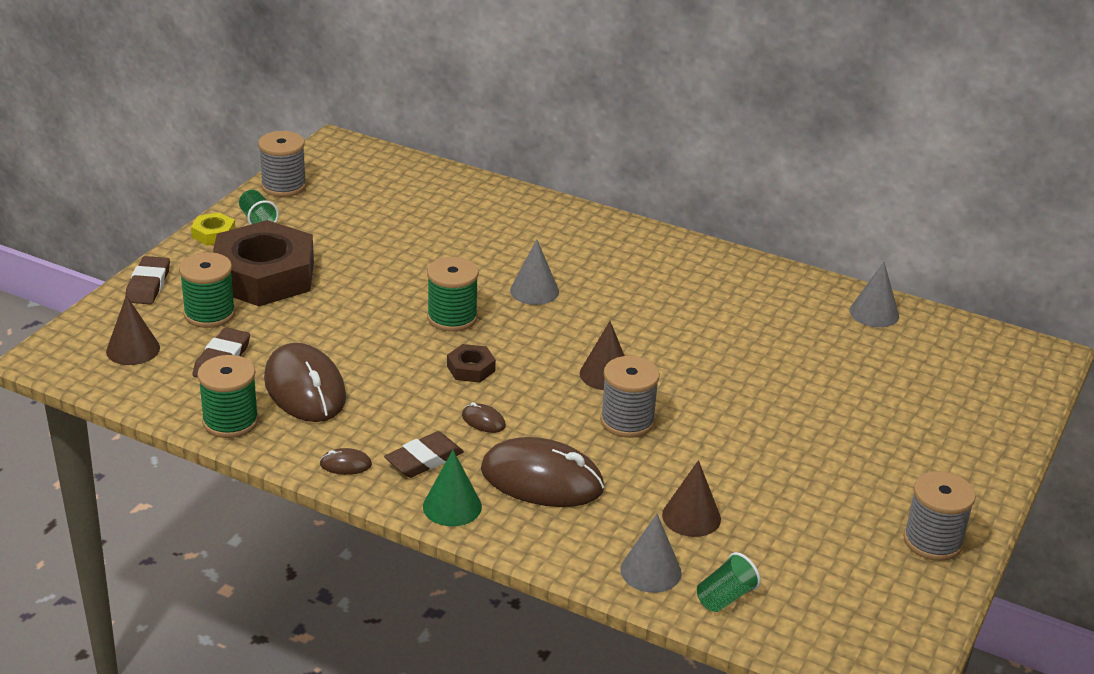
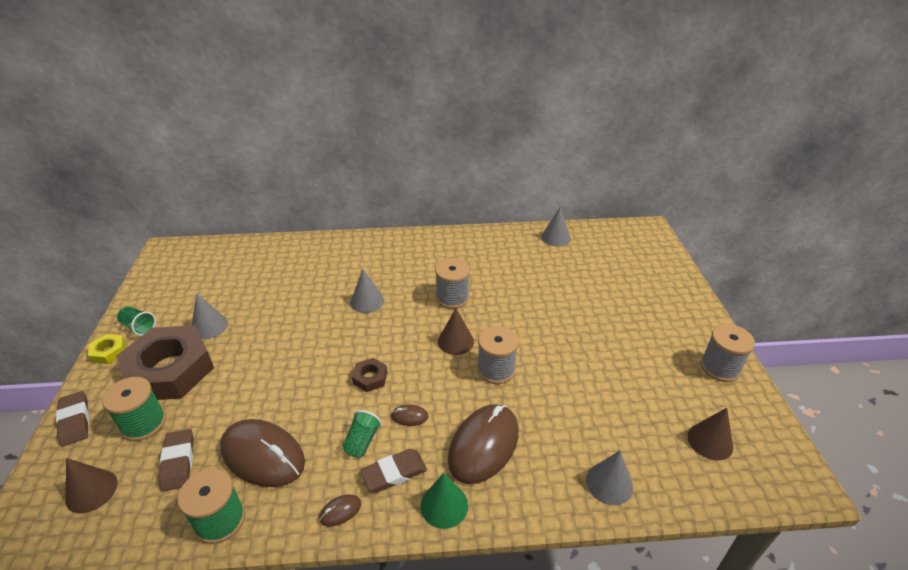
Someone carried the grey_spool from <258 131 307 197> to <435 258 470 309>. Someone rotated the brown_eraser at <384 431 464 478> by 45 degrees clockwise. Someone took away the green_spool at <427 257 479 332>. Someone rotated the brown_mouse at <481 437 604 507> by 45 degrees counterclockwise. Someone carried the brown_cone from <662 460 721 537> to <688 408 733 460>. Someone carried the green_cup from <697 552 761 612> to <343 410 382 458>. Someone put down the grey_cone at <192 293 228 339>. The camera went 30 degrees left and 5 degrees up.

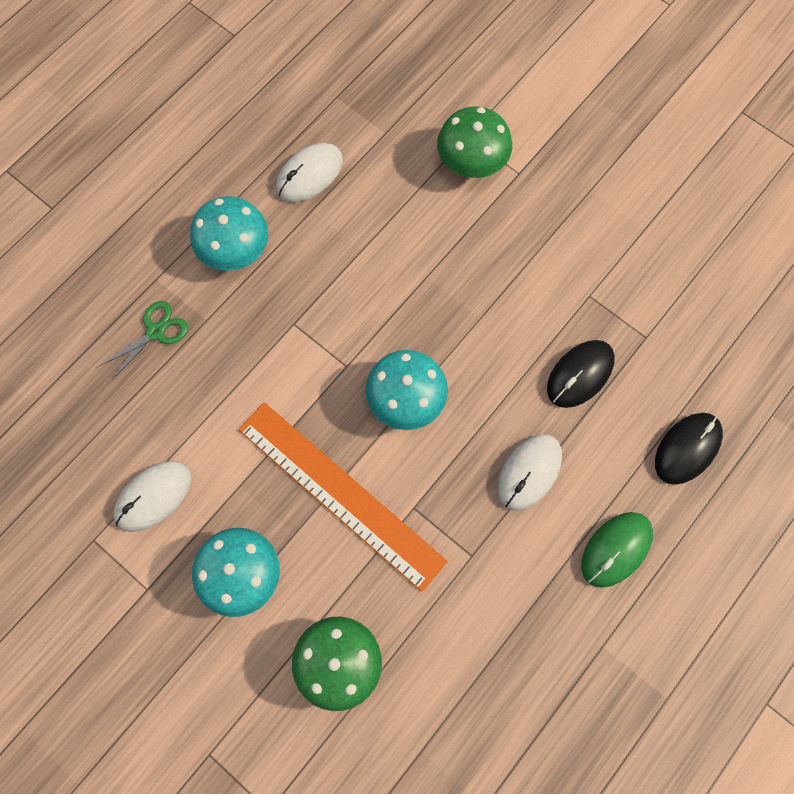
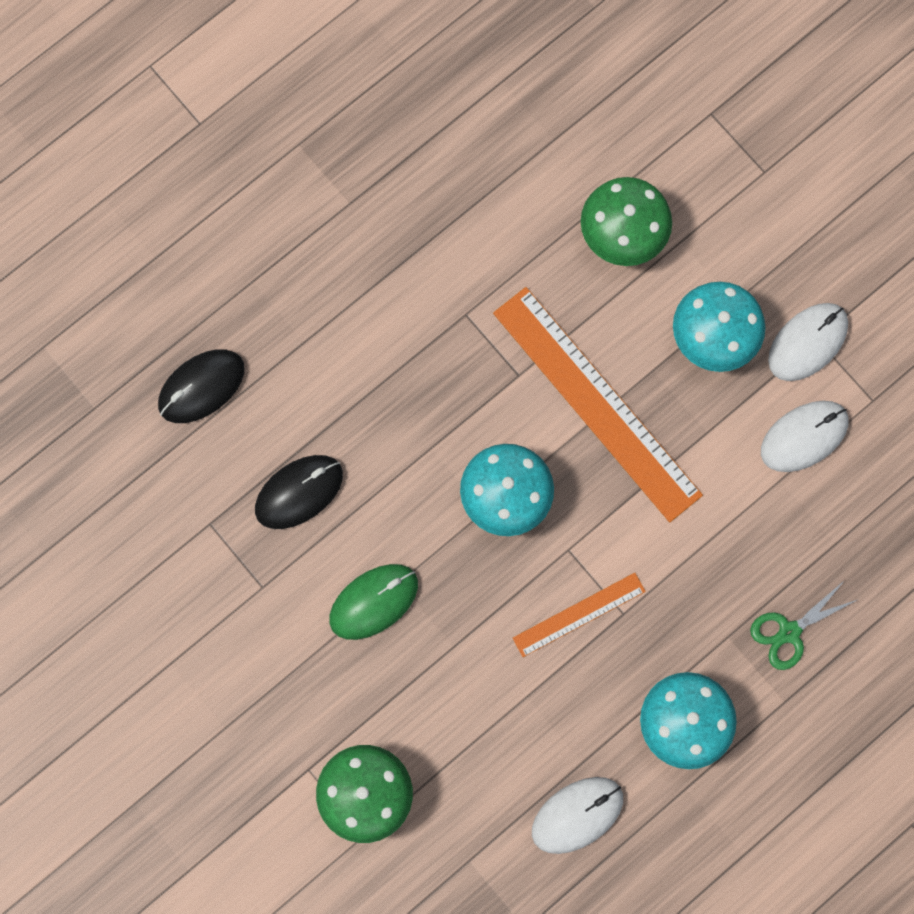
Someone carried the white_mouse from <497 434 562 510> to <768 303 848 381>. Someone carried the green_mouse from <581 512 653 588> to <329 564 418 640>. Someone put down the orange_ruler at <513 573 646 657>. The camera went 170 degrees left and 5 degrees up.

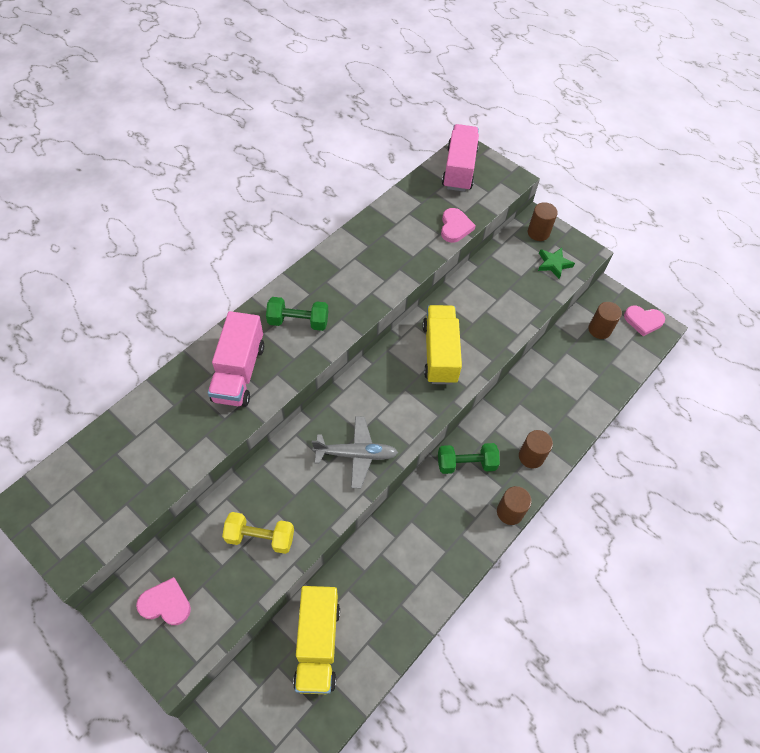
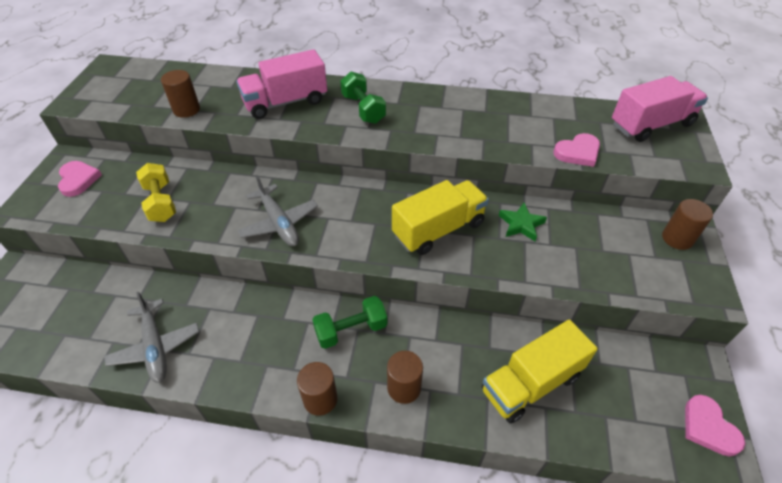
Someone carried the yellow_truck from <293 586 340 694> to <482 319 598 423>. Someone rotated the green_dumbbell at <438 443 500 474> by 75 degrees counterclockwise. Someone carried the green_star from <538 248 575 279> to <499 203 547 241>. Someone carried the brown_cylinder from <588 302 622 339> to <161 70 200 118>. Someone put down the grey_plane at <104 292 199 383>. The camera went 60 degrees right and 10 degrees down.

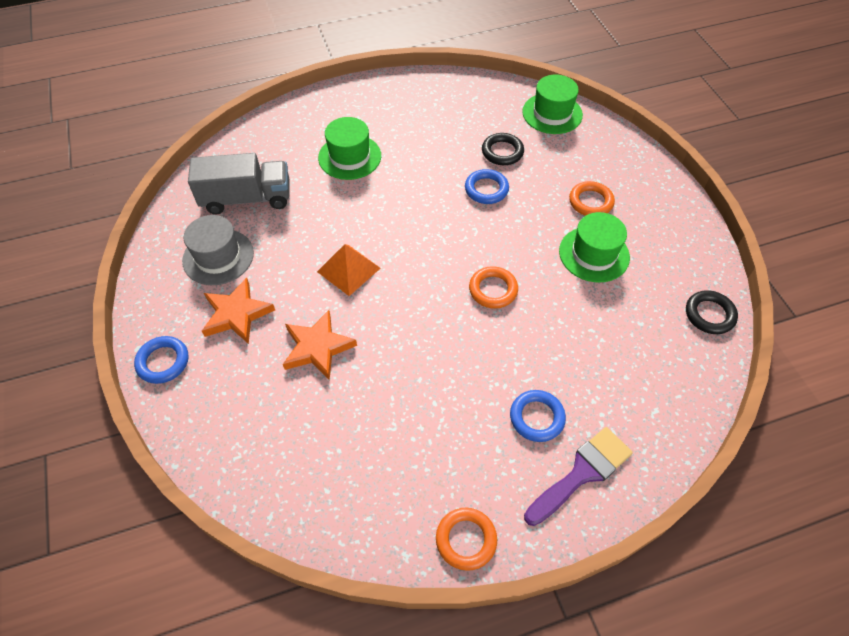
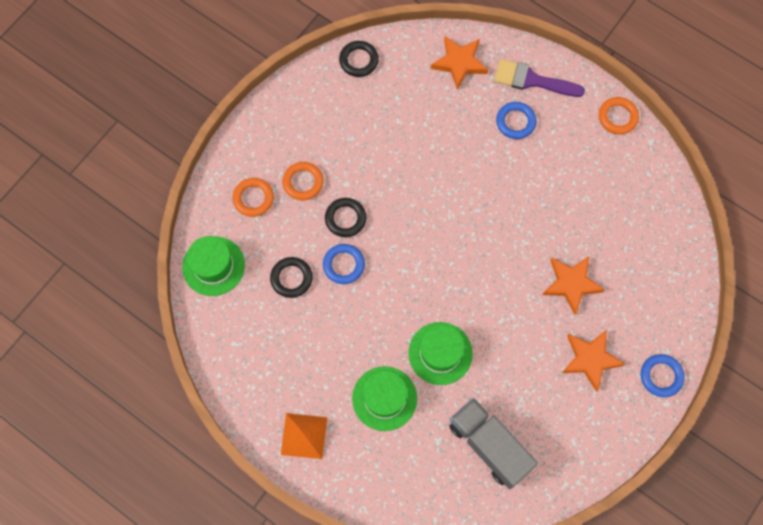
Someone took away the grey_hat at <182 215 254 285>. Someone carried the orange_pyramid from <317 244 381 296> to <281 413 327 459>. Someone carried the orange_ring from <469 266 518 309> to <232 178 274 217>. Someone carried the green_hat from <559 212 630 282> to <408 322 473 385>. Someone put down the black_ring at <325 198 366 237>. Someone put down the orange_star at <431 36 488 90>. The camera went 125 degrees left and 15 degrees up.

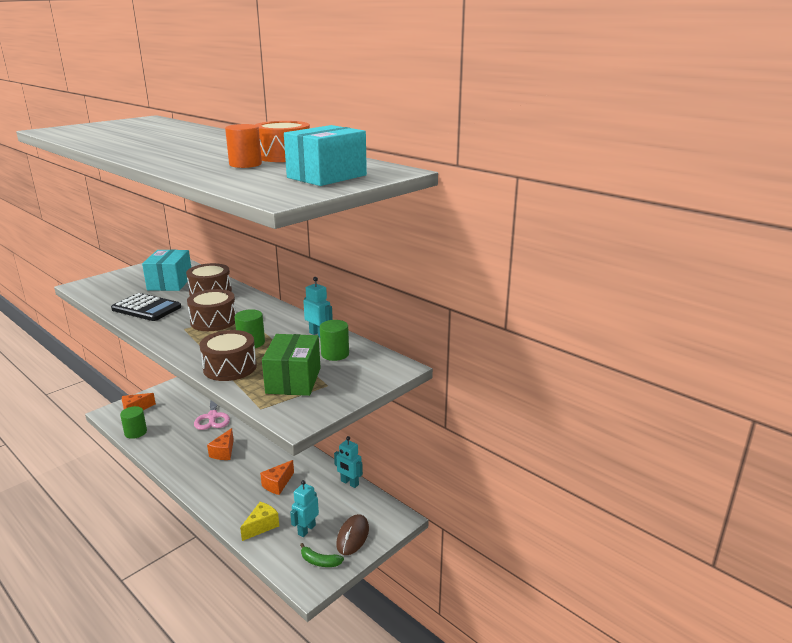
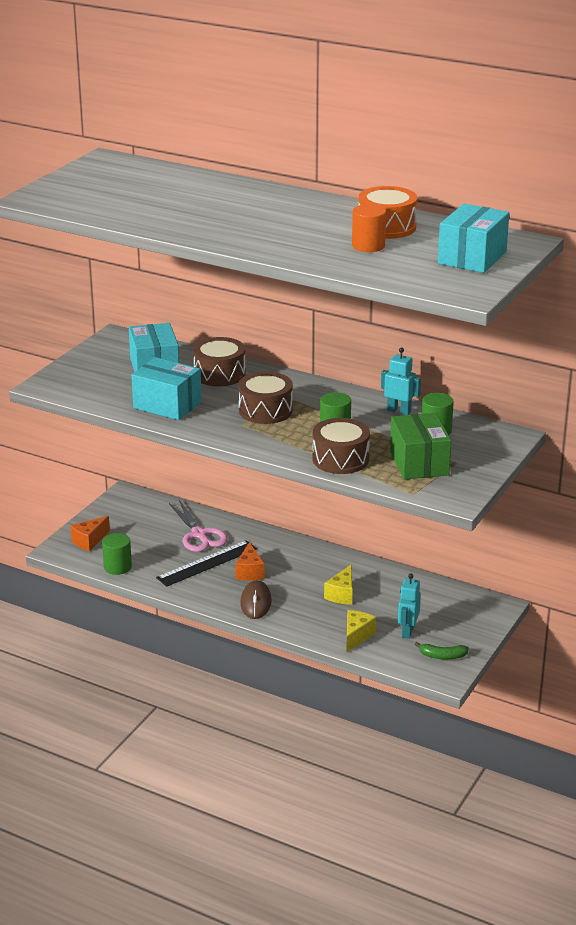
Someone swapped the black_calculator at <111 293 181 321> for the turquoise_box at <131 357 202 420>. Someone repainted the orange_cheese at <260 460 294 495>, which became the yellow_cheese at <324 565 353 605>. Someone took away the turquoise_robot at <334 436 363 488>. Someone carried the brown_mouse from <336 514 369 555> to <240 580 272 619>. Someone put down the black_ruler at <156 540 257 587>. The camera went 15 degrees left and 5 degrees up.

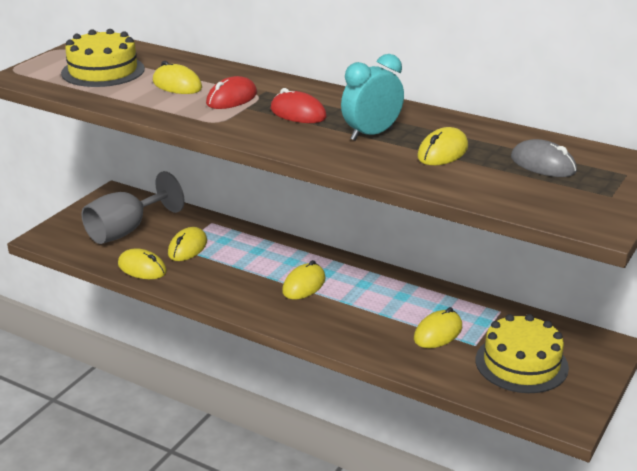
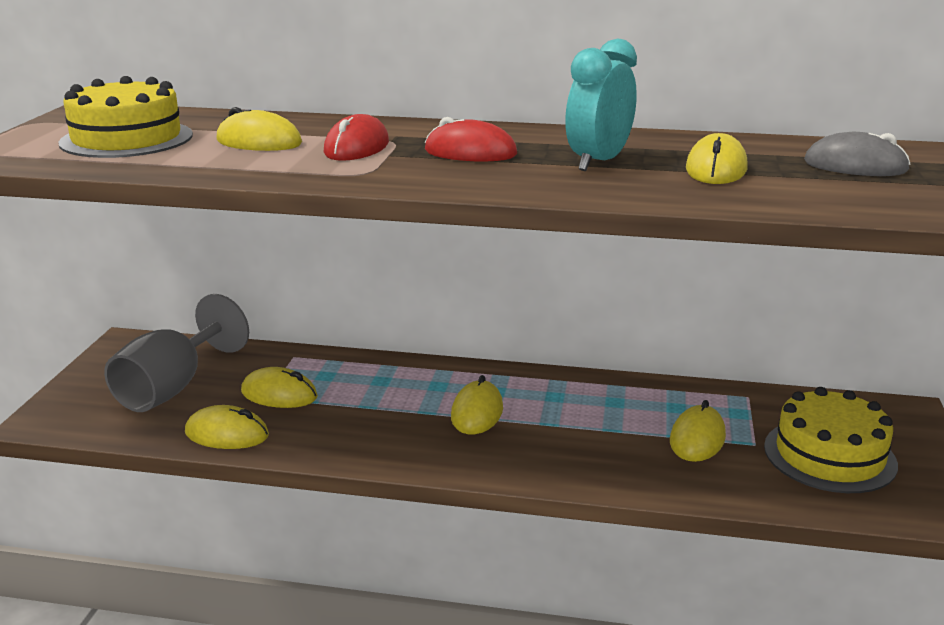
Someone rotated the yellow_mouse at <168 227 207 261> by 75 degrees counterclockwise. The camera went 20 degrees left and 5 degrees down.

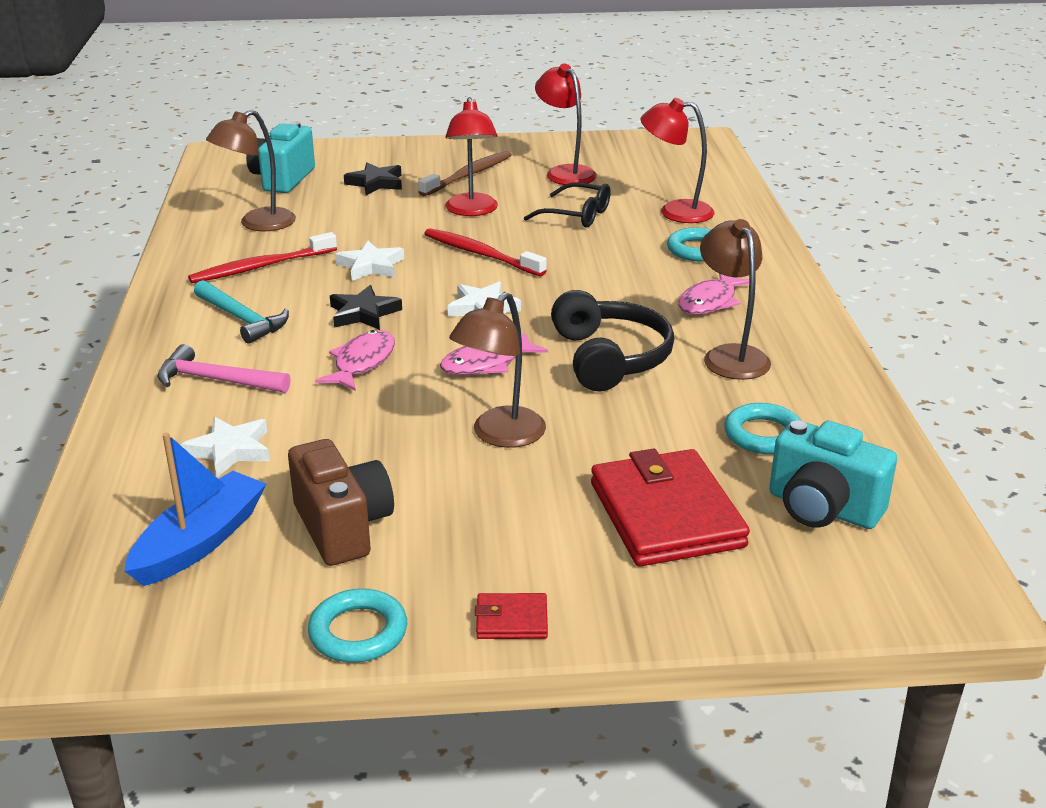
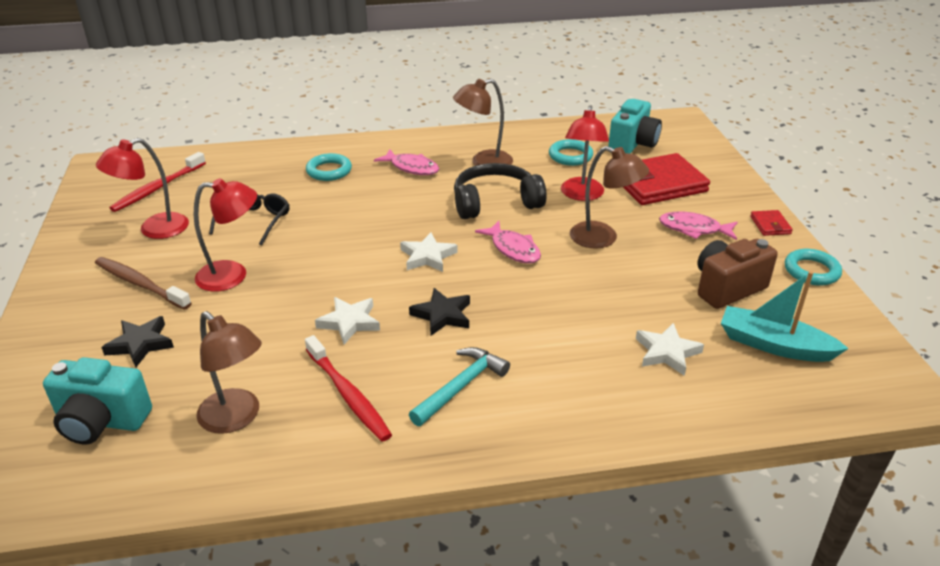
Someone repainted the blue_boat at <125 433 266 586>, which became the turquoise_boat at <721 271 849 362>. Someone took away the pink_hammer at <157 344 291 393>. Someone carried the pink_fish from <315 330 395 391> to <659 212 738 240>. Someone carried the red_toothbrush from <424 228 547 276> to <109 152 206 212>. Someone carried the red_lamp from <640 98 714 223> to <561 105 609 201>. The camera went 95 degrees left and 5 degrees up.

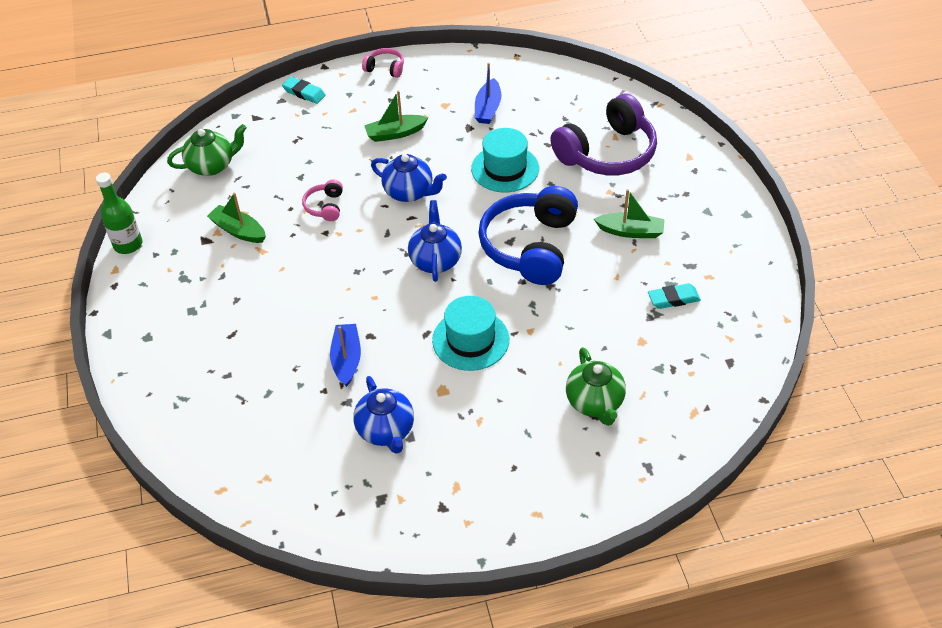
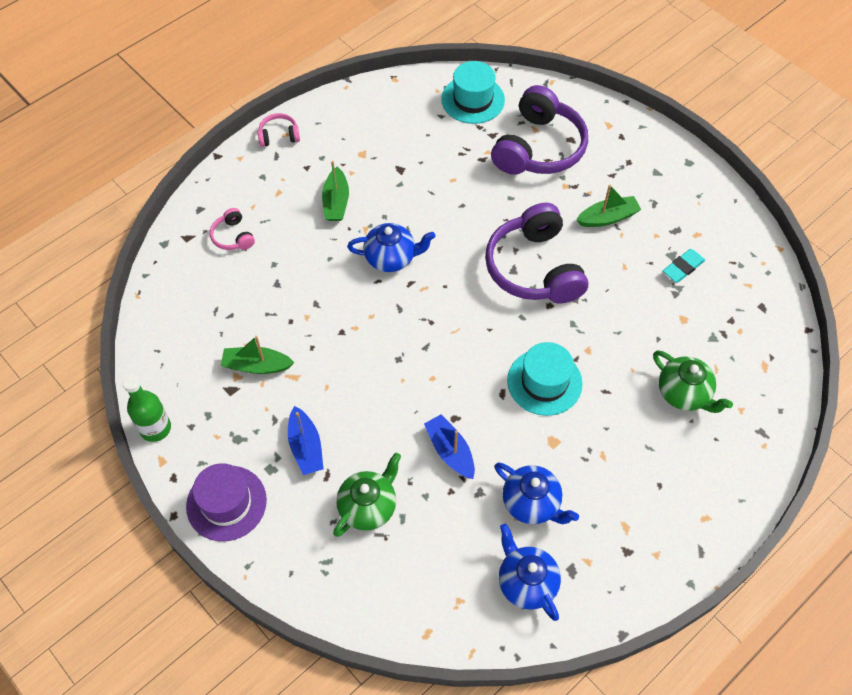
Someone carried the green_teapot from <167 124 247 176> to <333 453 401 537>. Someone took away the turquoise_eraser at <282 77 326 104>. Someone carried the pink_headphones from <302 180 343 221> to <210 208 255 250>. Someone rotated the green_boat at <364 91 429 142> by 45 degrees counterclockwise. Someone carried the blue_teapot from <408 200 462 282> to <499 524 561 621>. Someone carried the turquoise_hat from <471 128 539 192> to <441 61 505 124>. Someone carried the blue_boat from <475 63 501 124> to <288 406 324 475>. Someone repainted the blue_headphones at <478 186 578 285>, which became the purple_headphones at <485 203 588 303>. Someone put down the purple_hat at <186 463 267 542>. The camera went 30 degrees left and 10 degrees up.

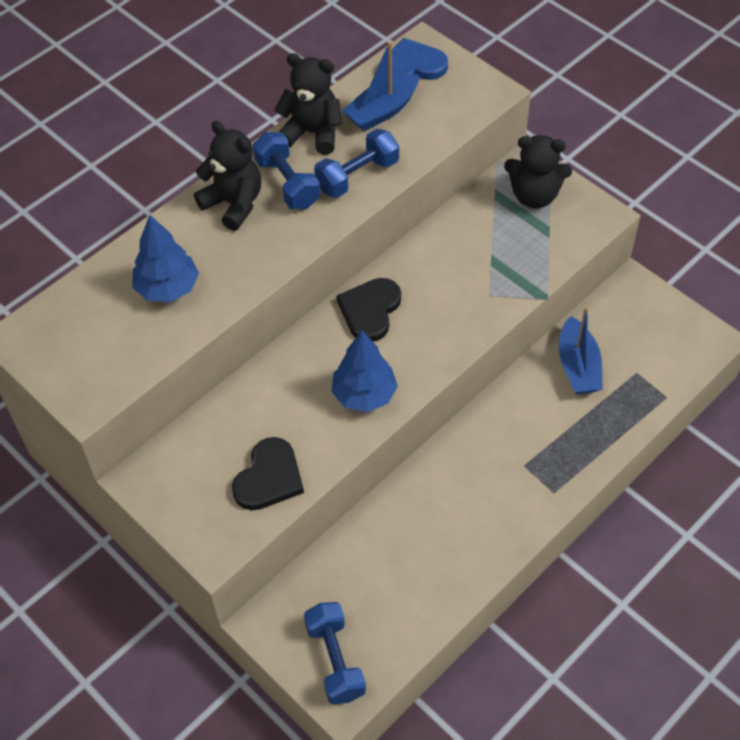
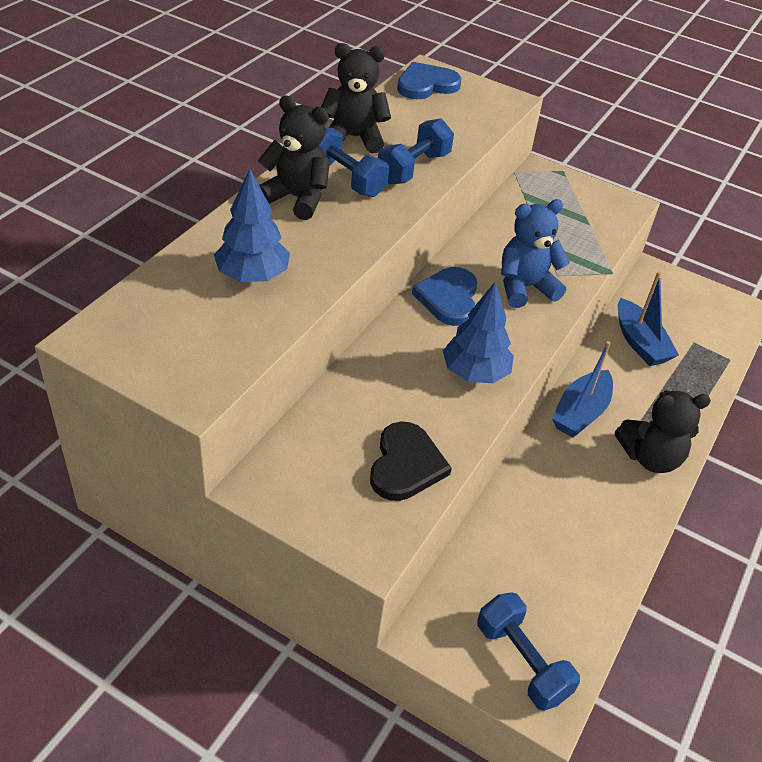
Someone repainted the black_heart at <336 278 401 342>, which became the blue_heart at <412 267 477 326>. Someone carried the blue_boat from <342 42 419 131> to <552 341 613 437>. Someone carried the black_teddy_bear from <504 135 572 208> to <615 390 711 473>. Someone put down the blue_teddy_bear at <501 199 570 308>. The camera went 20 degrees left and 10 degrees down.

